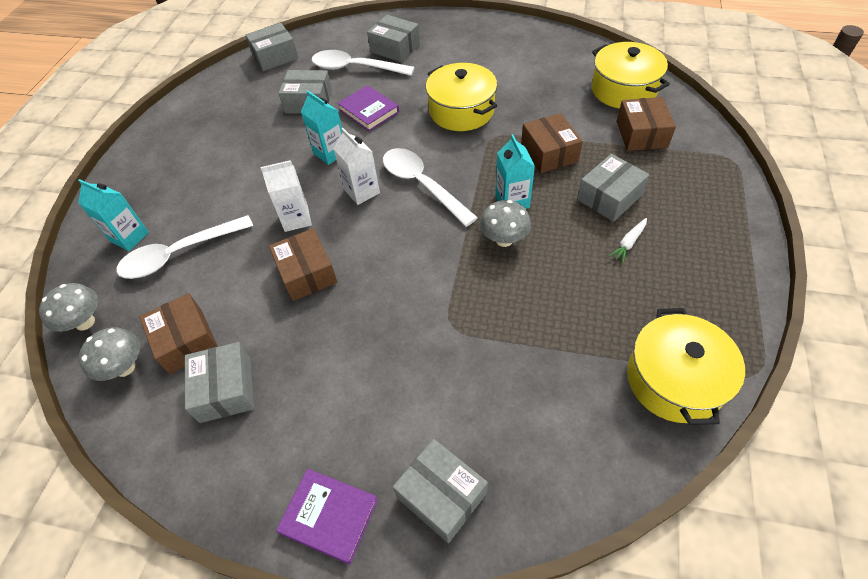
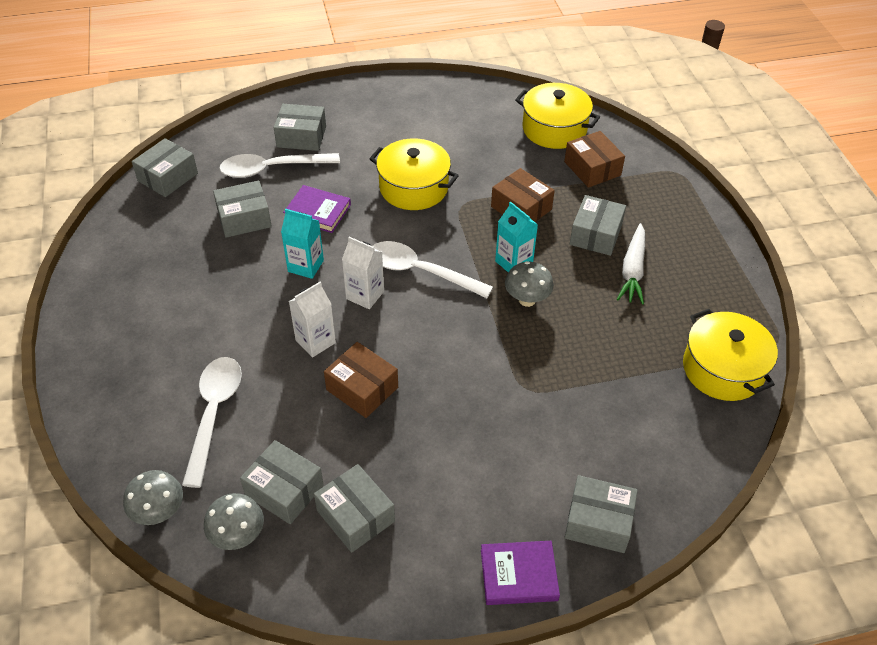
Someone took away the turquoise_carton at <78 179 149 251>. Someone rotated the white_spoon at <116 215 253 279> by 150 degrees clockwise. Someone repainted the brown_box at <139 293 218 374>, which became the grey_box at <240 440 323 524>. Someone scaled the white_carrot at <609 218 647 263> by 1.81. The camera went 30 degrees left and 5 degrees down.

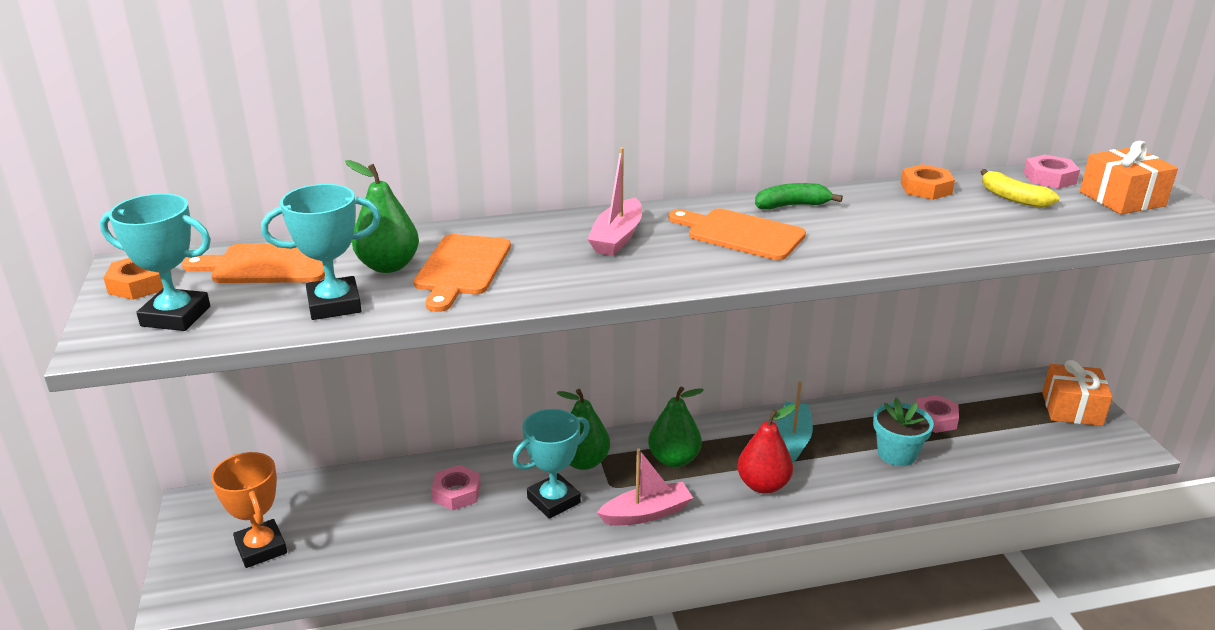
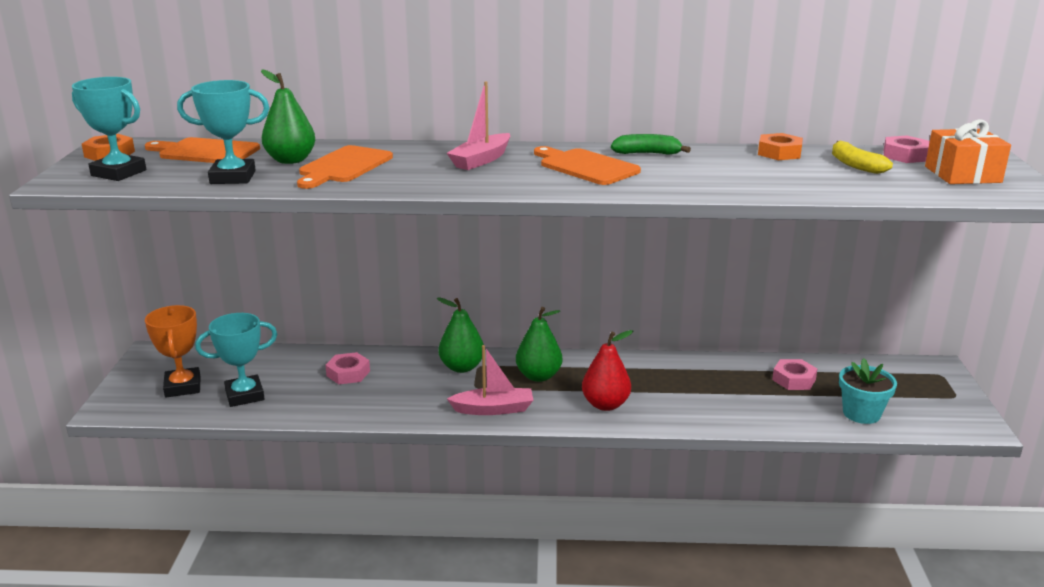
Someone carried the turquoise_trophy from <512 409 590 519> to <195 313 277 407>. Someone took away the turquoise_boat at <777 381 813 463>. Someone carried the turquoise_flower_pot from <873 398 934 466> to <839 358 897 424>. Someone took away the orange_gift at <1042 360 1113 426>. The camera went 15 degrees right and 5 degrees down.

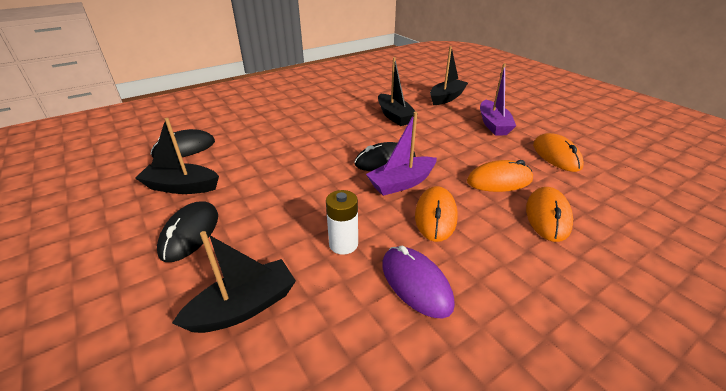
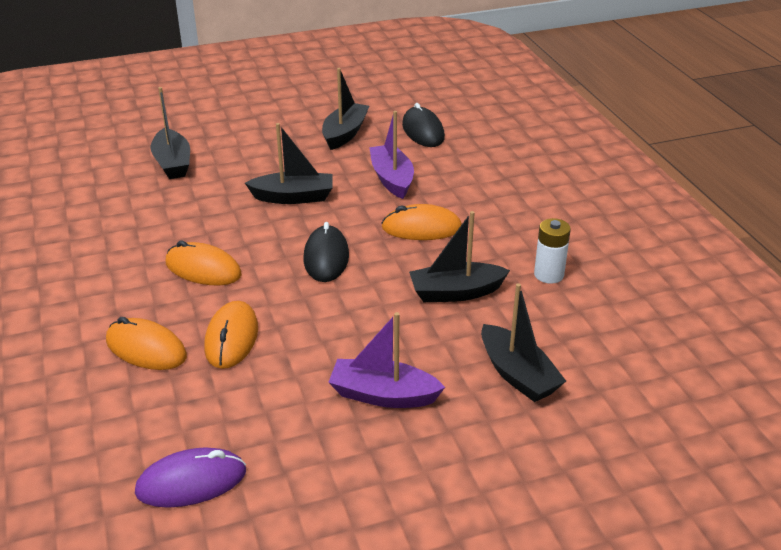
Someone took away the black_mouse at <157 201 218 262>. Someone carried the white_battery from <326 190 358 255> to <534 218 571 284>. Someone carried the purple_boat from <366 112 437 196> to <369 111 414 199>. Someone carried the purple_mouse from <382 245 455 319> to <135 447 246 508>. Someone carried the orange_mouse from <533 133 584 172> to <381 204 462 240>. Someone put down the black_boat at <245 123 333 204>. The camera went 105 degrees right and 0 degrees up.

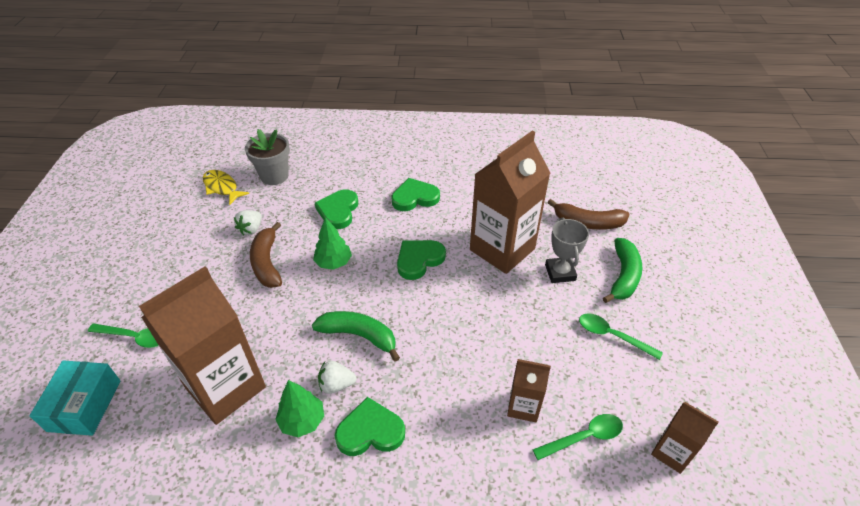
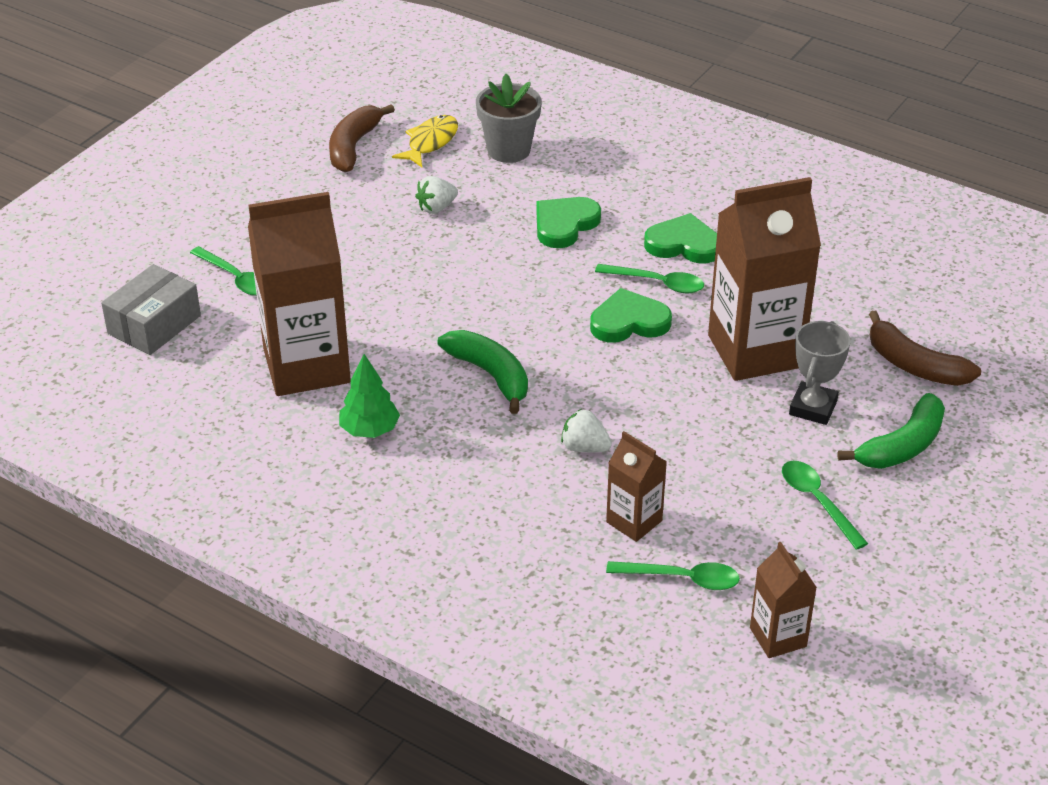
Someone repainted the turquoise_box at <29 360 120 436>, which became the grey_box at <101 264 201 355>. Someone rotated the yellow_fish at <203 170 249 205> by 45 degrees clockwise. Someone carried the brown_banana from <250 222 282 288> to <329 104 395 172>. Someone took away the green_tree at <313 217 352 270>. Someone carried the white_strawberry from <318 361 357 394> to <561 409 612 452>. Someone took away the green_heart at <335 397 405 456>. Someone put down the green_spoon at <595 264 704 293>. The camera went 30 degrees right and 5 degrees down.

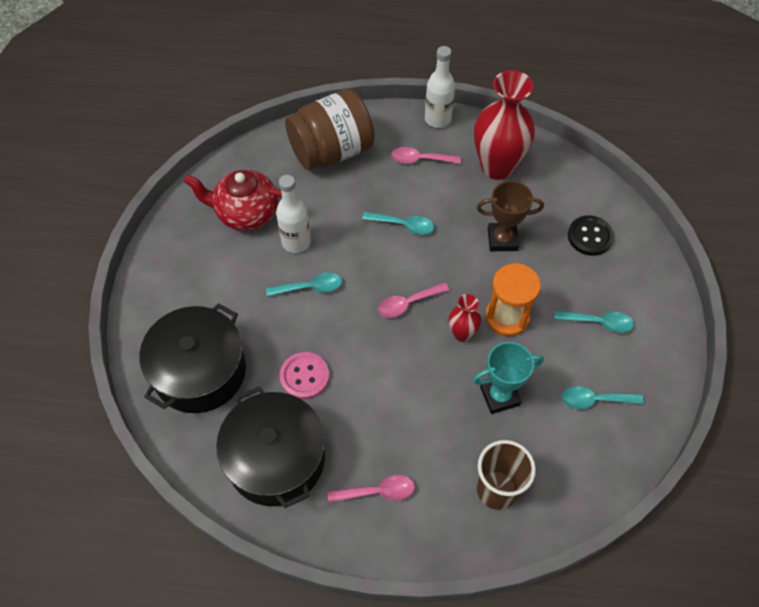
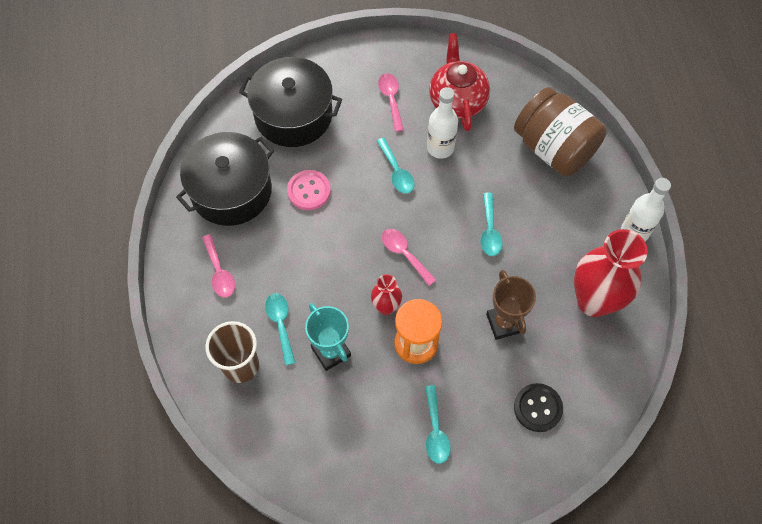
Someone carried the pink_spoon from <391 147 461 164> to <378 73 404 132>. Someone carried the turquoise_spoon from <561 386 644 409> to <265 293 295 366>. The camera went 75 degrees right and 5 degrees up.

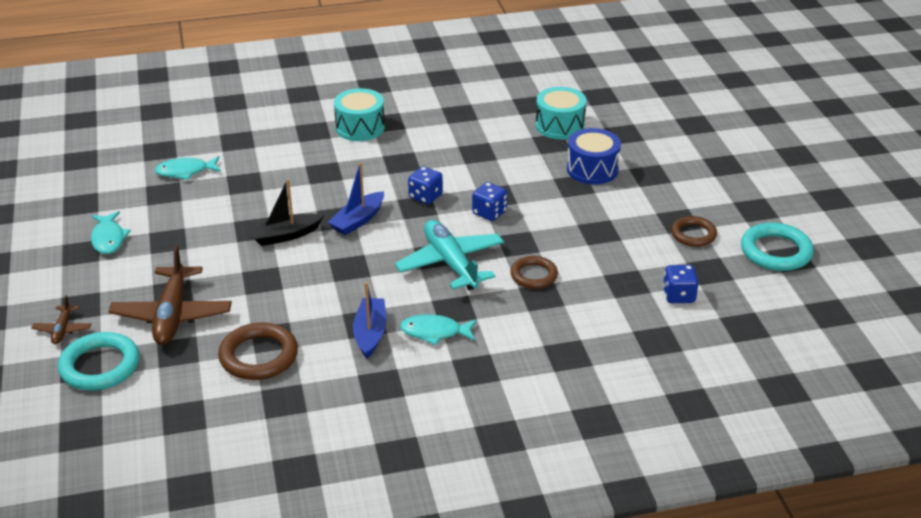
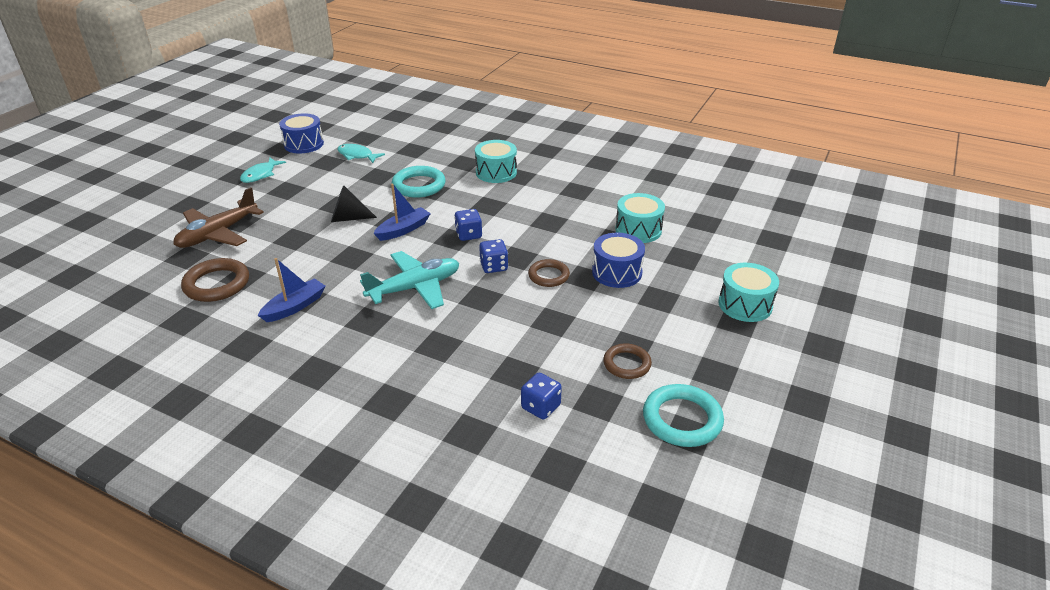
Someone took away the brown_plane at <31 295 91 344>. Someone carried the turquoise_ring from <58 332 140 391> to <392 166 446 198>. Someone swapped the black_boat at <248 179 324 246> for the black_cone at <331 185 377 222>. Someone rotated the blue_boat at <328 162 384 235> by 150 degrees clockwise. Someone rotated the turquoise_plane at <395 220 504 290> by 45 degrees clockwise. Someone took away the turquoise_fish at <400 314 477 346>. Someone carried the brown_ring from <510 256 558 289> to <528 259 570 287>. Someone put down the blue_drum at <279 113 324 154>. Someone put down the turquoise_drum at <718 263 779 322>. The camera went 40 degrees right and 0 degrees up.

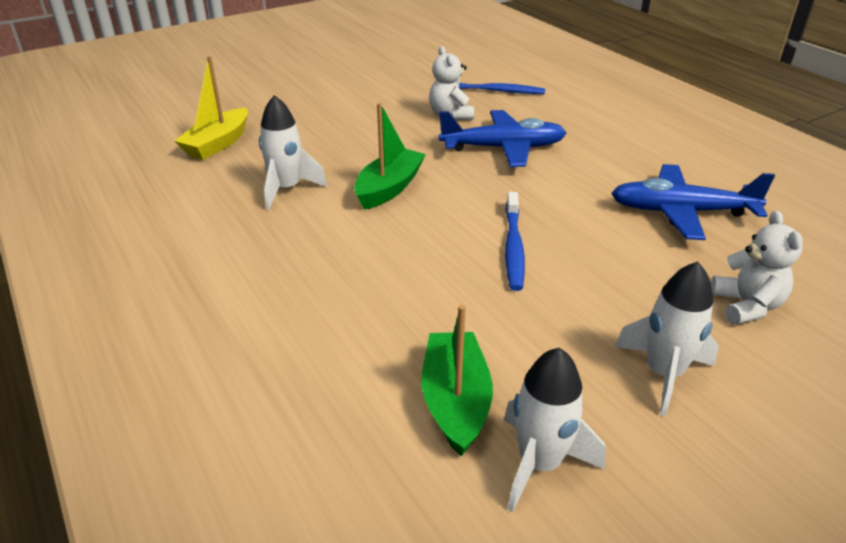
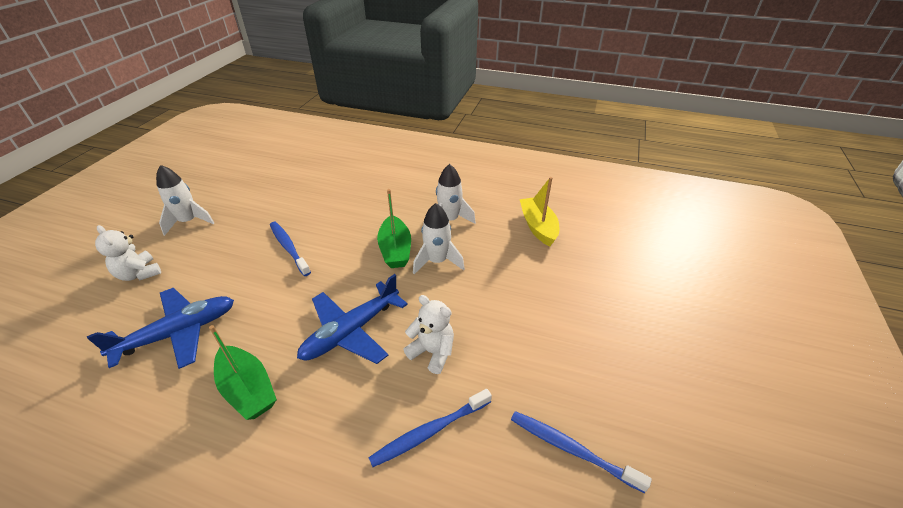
Someone carried the green_boat from <422 305 493 456> to <209 325 277 420>. Someone carried the white_rocket from <504 348 606 512> to <413 203 465 274>. Someone put down the blue_toothbrush at <511 411 652 493>. The camera went 140 degrees right and 5 degrees up.

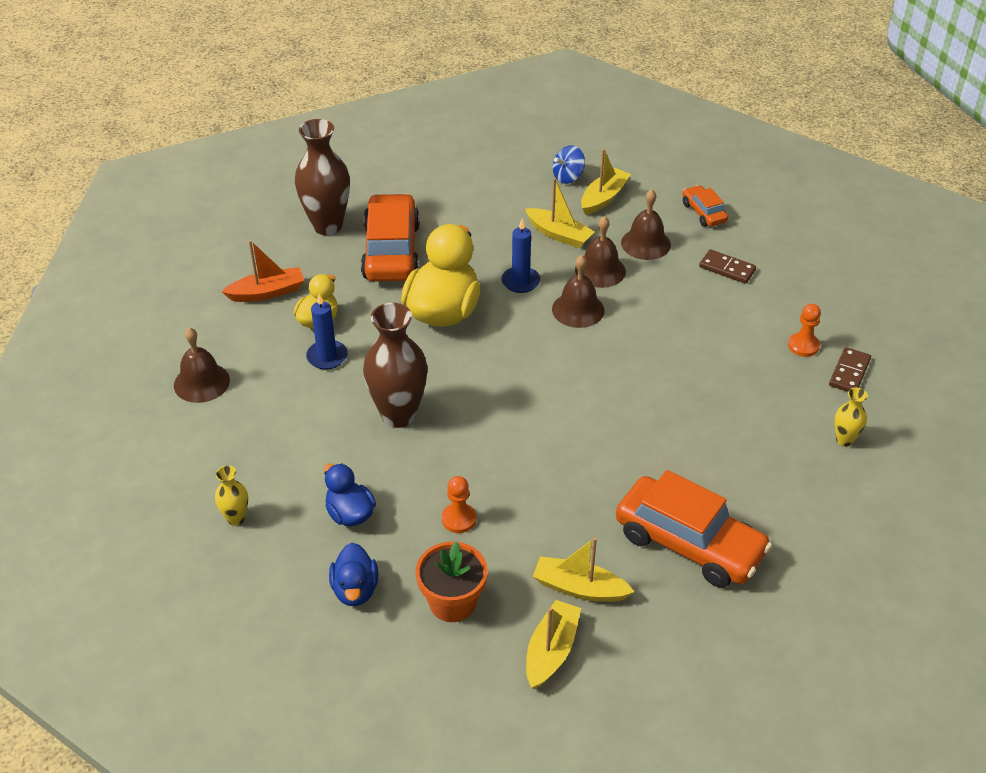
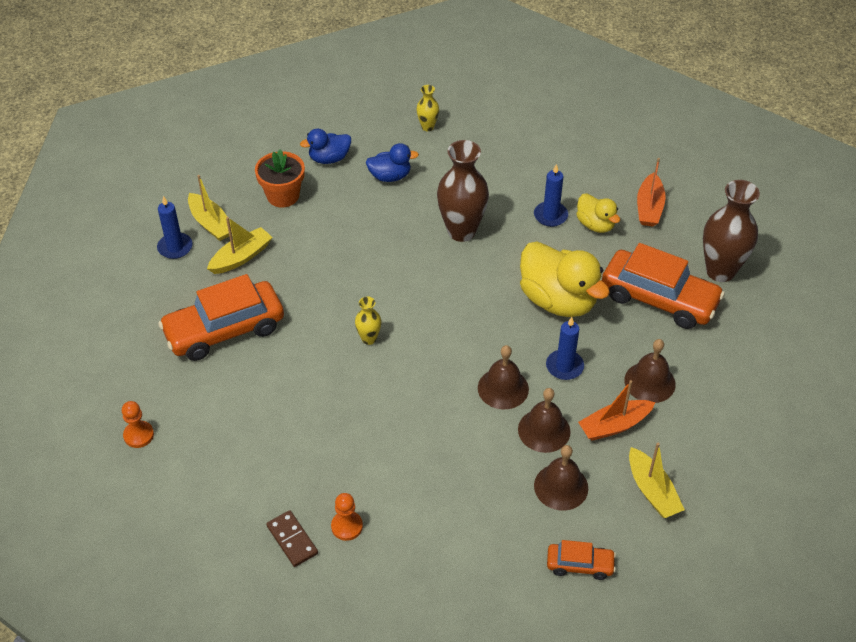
Someone carried the brown_bell from <174 327 230 403> to <624 339 676 403>. Someone rotated the blue_duck at <329 543 378 606> by 45 degrees counterclockwise. Someone carried the orange_pawn from <442 476 476 533> to <122 401 154 448>. Someone repainted the yellow_boat at <525 178 594 248>, which became the orange_boat at <578 380 655 441>. Someone took away the blue_spinning_top at <553 145 585 184>. Someone took away the brown_domino at <699 249 756 284>. Someone carried the yellow_vase from <835 388 868 447> to <355 296 381 345>. Someone put down the blue_candle at <157 196 193 259>. The camera went 120 degrees right and 5 degrees up.

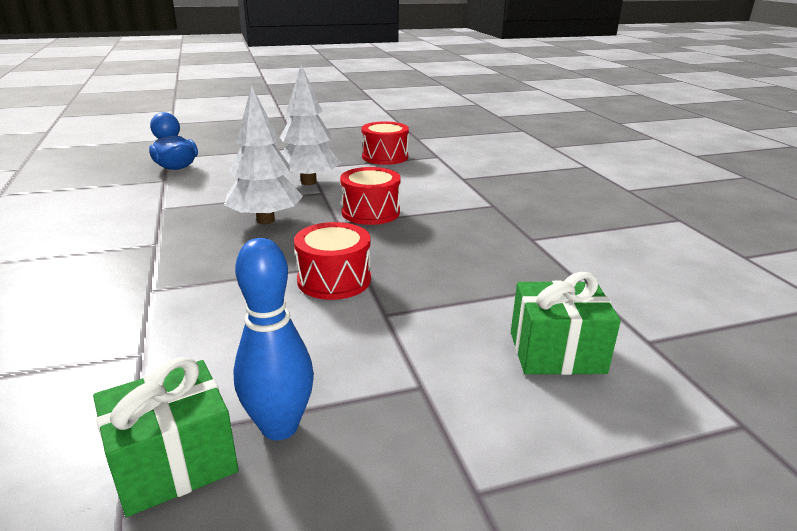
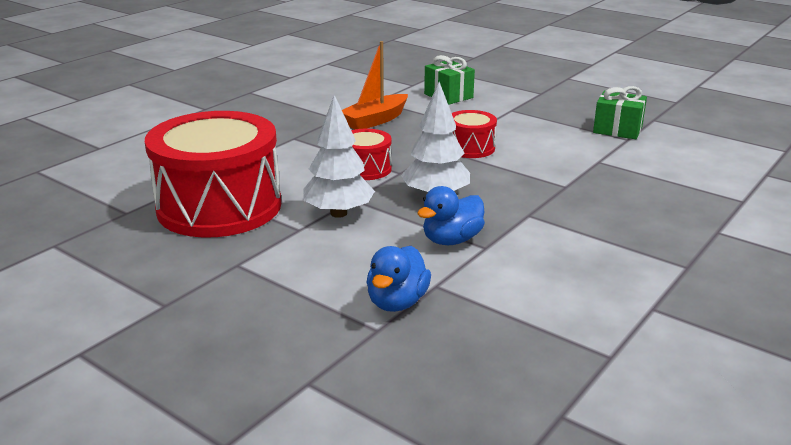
Someone took away the blue_bowling_pin at <233 238 314 440>. Someone scaled the red_drum at <362 121 409 165> by 2.17. Someone put down the orange_boat at <342 41 408 129>. Someone put down the blue_duck at <417 186 485 245>. The camera went 125 degrees left and 0 degrees up.

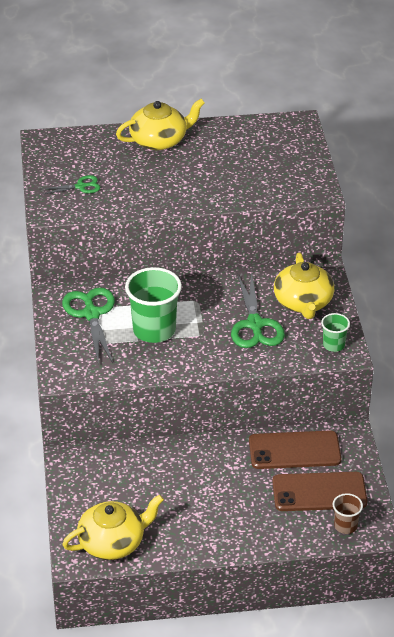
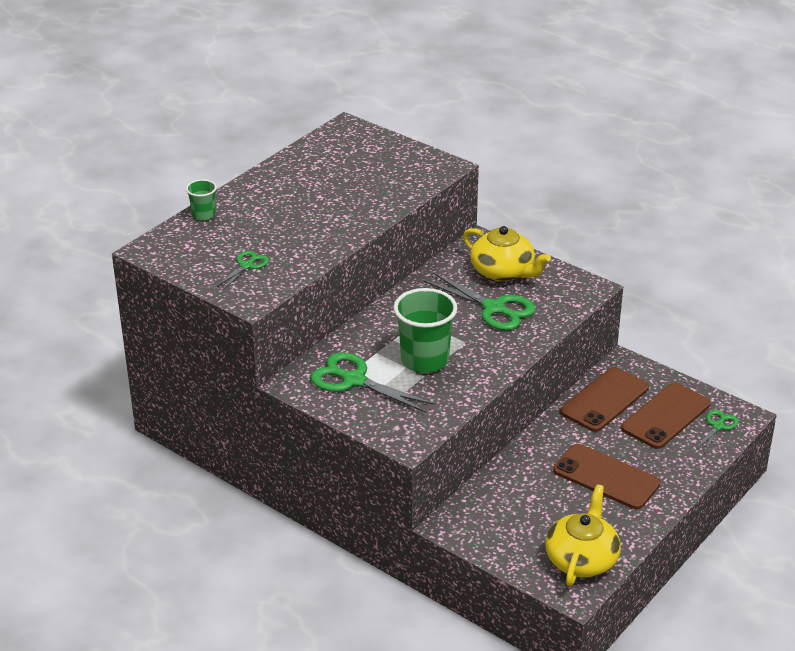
Someone took away the yellow_teapot at <116 99 205 150>. Someone carried the green_cup from <321 313 350 352> to <186 179 217 221>. Someone swapped the brown_cup at <333 493 363 534> for the green_scissors at <696 410 739 453>. Someone put down the brown_phone at <553 444 661 509>. The camera went 45 degrees left and 5 degrees down.

